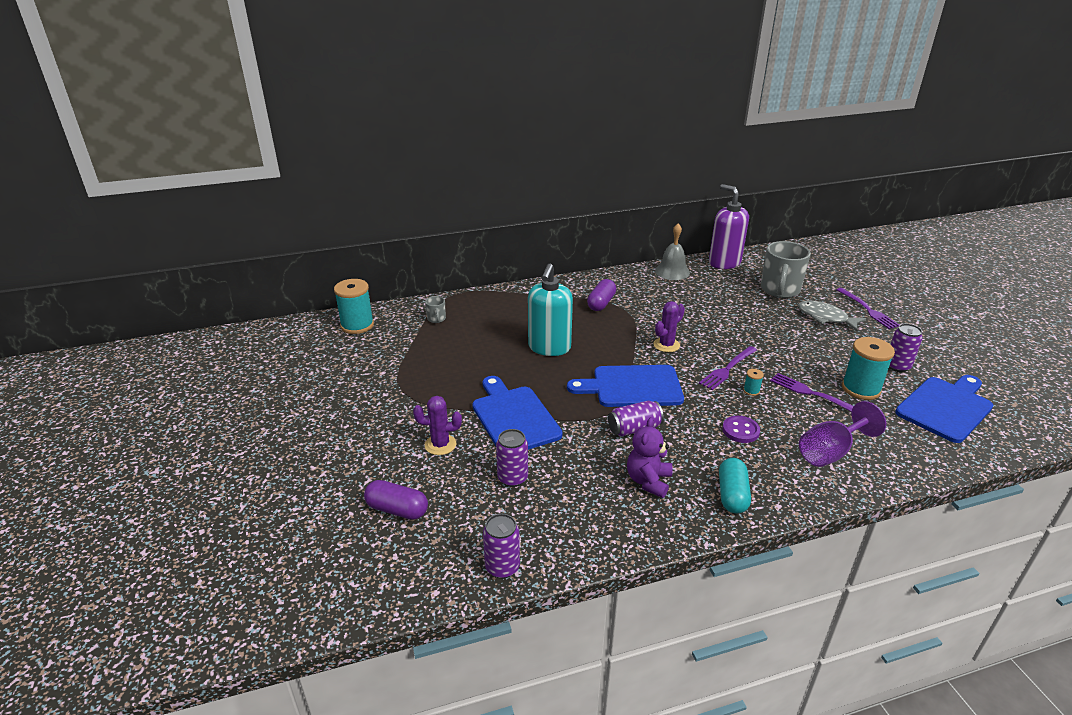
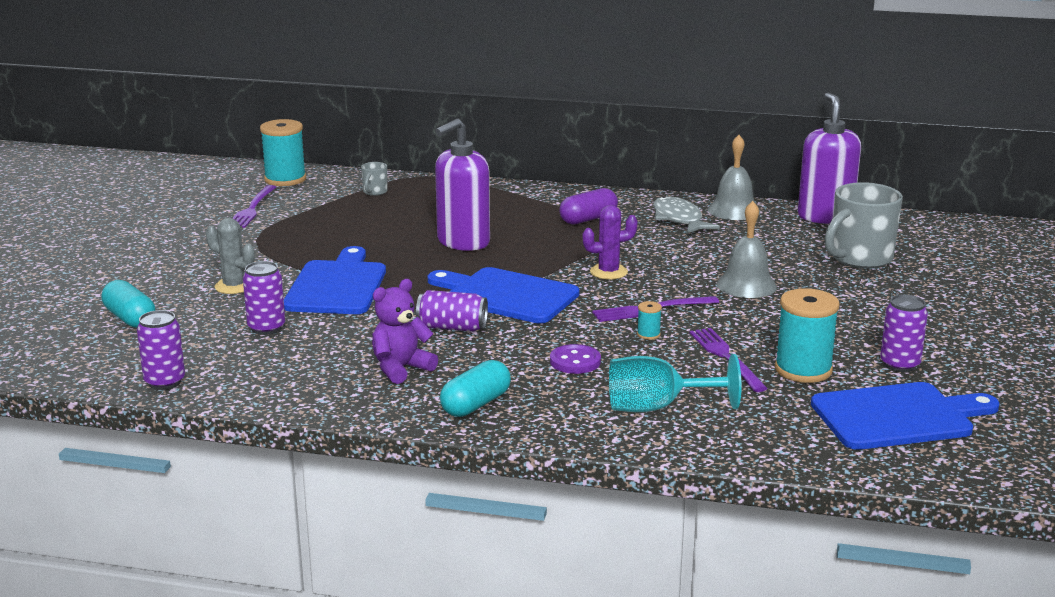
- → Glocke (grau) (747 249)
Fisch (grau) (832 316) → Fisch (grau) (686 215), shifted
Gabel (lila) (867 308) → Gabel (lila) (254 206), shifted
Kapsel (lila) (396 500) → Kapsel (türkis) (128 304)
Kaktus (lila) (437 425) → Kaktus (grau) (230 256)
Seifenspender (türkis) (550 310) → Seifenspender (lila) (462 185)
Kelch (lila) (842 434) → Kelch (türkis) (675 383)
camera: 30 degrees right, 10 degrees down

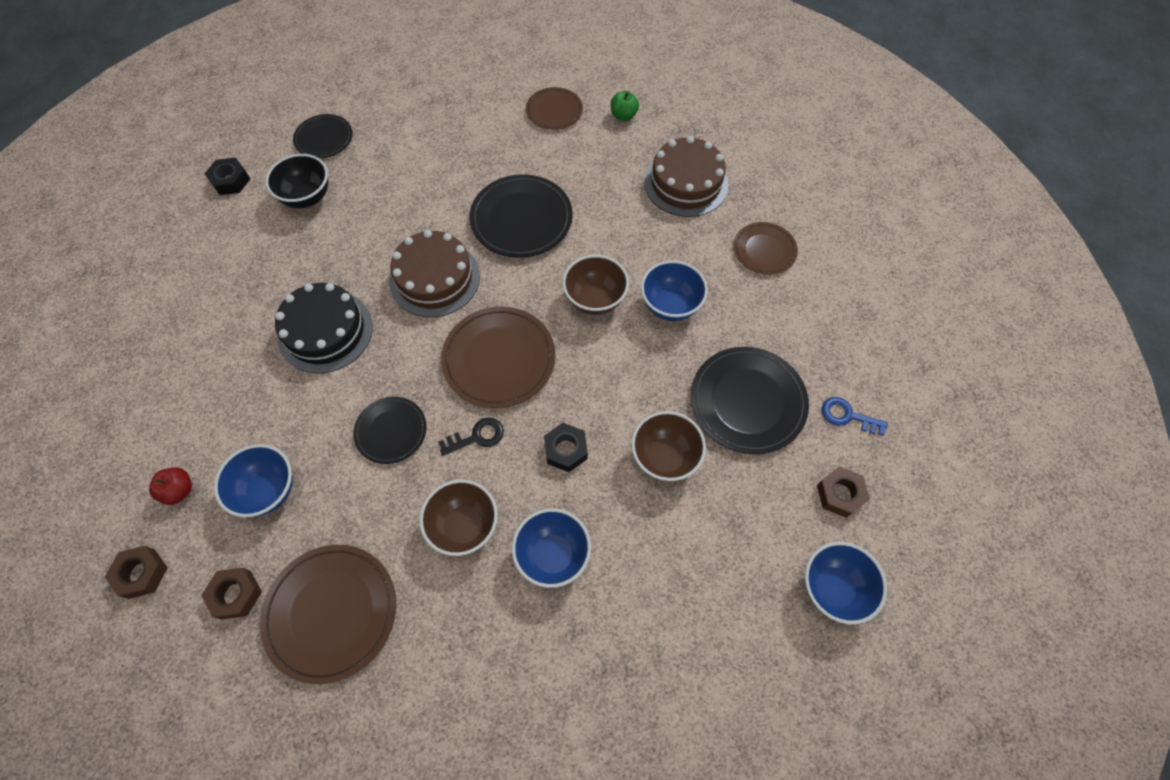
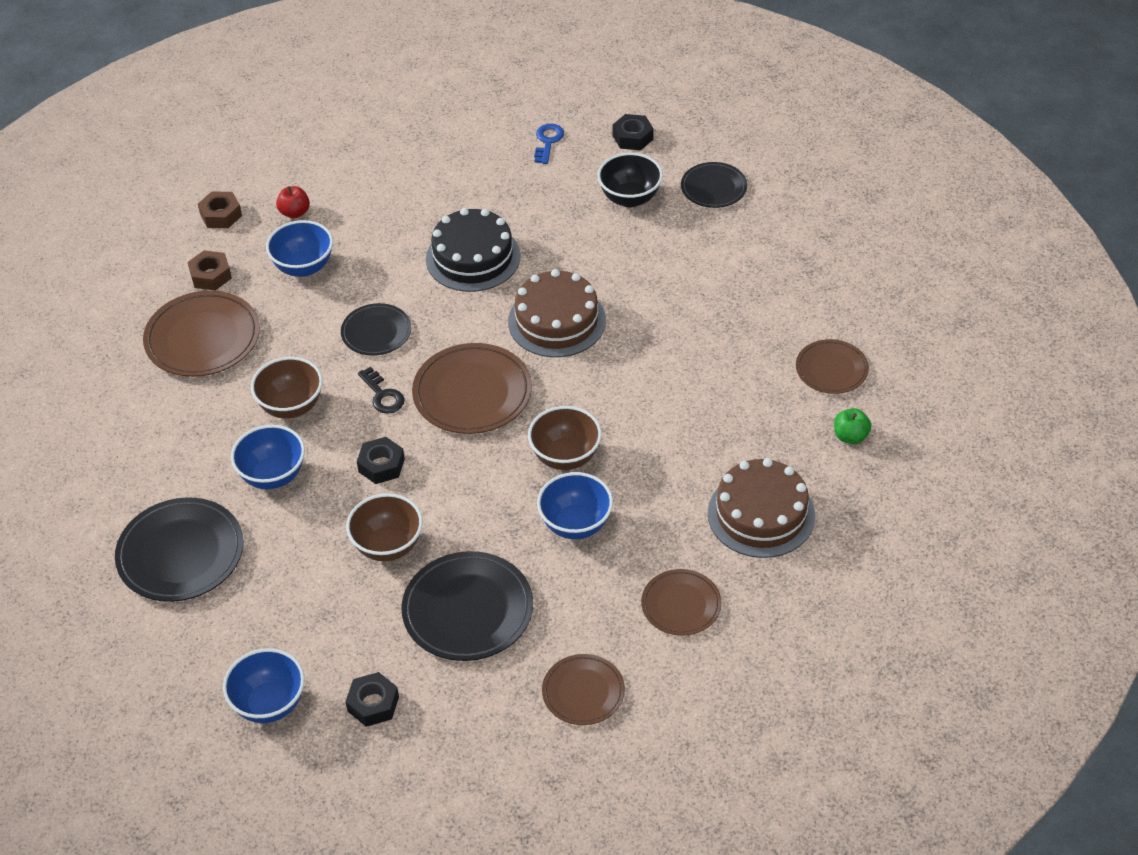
- → Teller (braun) (583 689)
Teller (schwarz) (521 216) → Teller (schwarz) (179 549), shifted
Schlüssel (blau) (855 416) → Schlüssel (blau) (549 143), shifted
Sechskantmutter (braun) (843 492) → Sechskantmutter (schwarz) (372 699)
camera: 80 degrees right, 15 degrees down

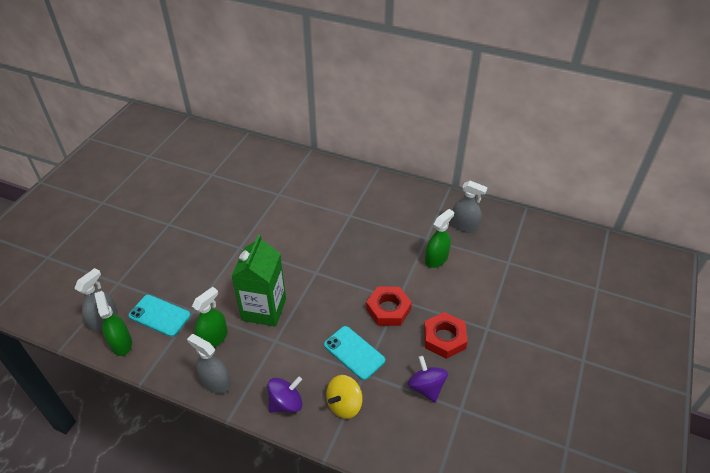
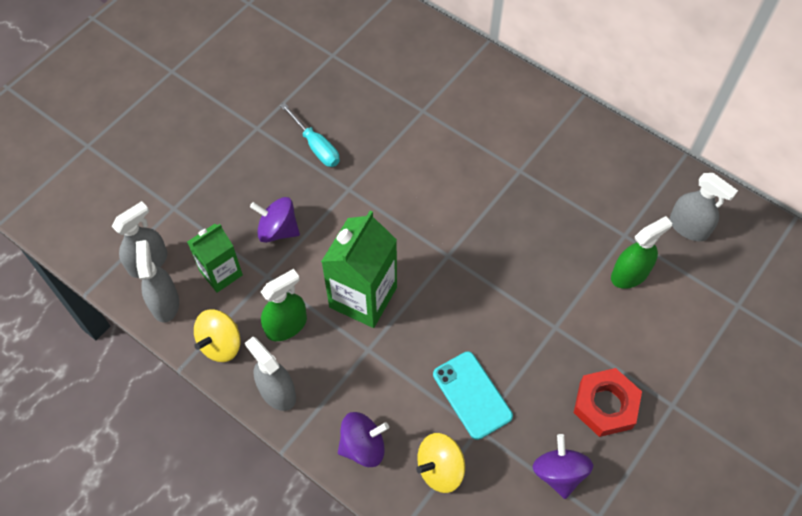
Sechskantmutter (rot) (389 306) → -
- → Kreisel (gelb) (217 335)
- → Kreisel (lila) (275 220)
- → Schraubenzieher (türkis) (310 135)
Handy (türkis) (159 316) → Getränkekarton (grün) (215 258)
Sprühflasche (grün) (113 323) → Sprühflasche (grau) (157 281)
camera: 15 degrees right, 15 degrees up

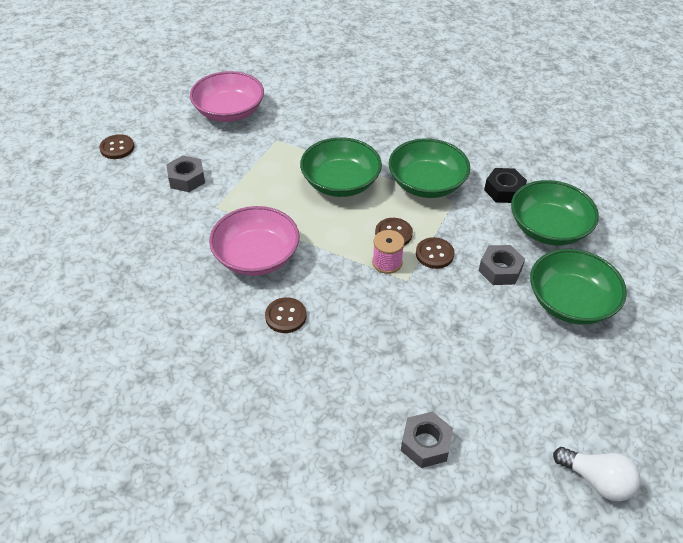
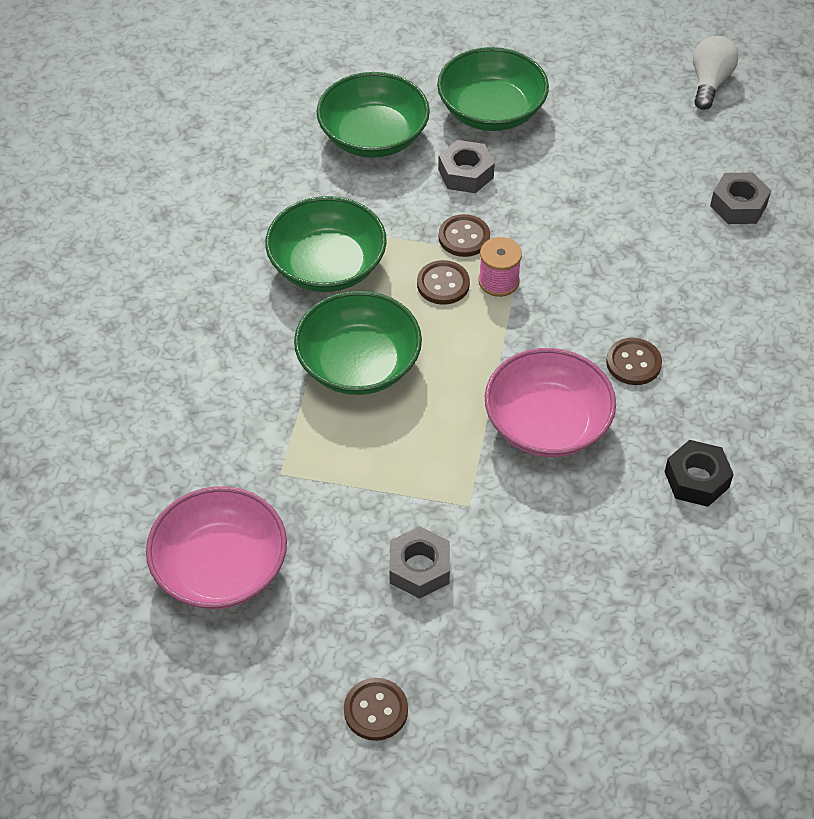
Sechskantmutter (schwarz) (505 185) → Sechskantmutter (schwarz) (699 473), shifted
camera: 105 degrees left, 5 degrees up

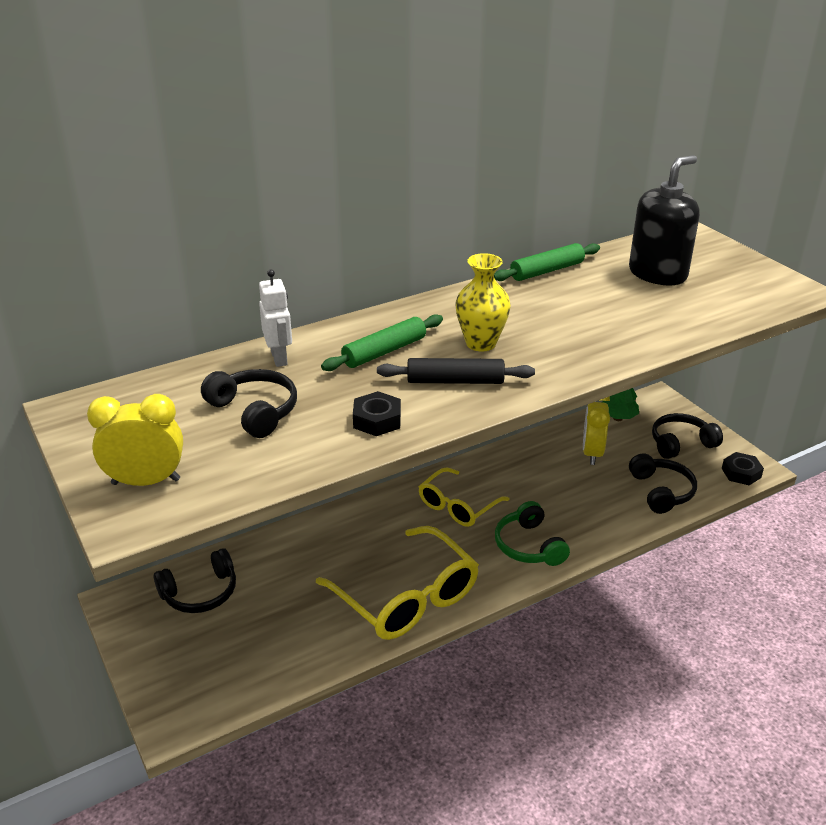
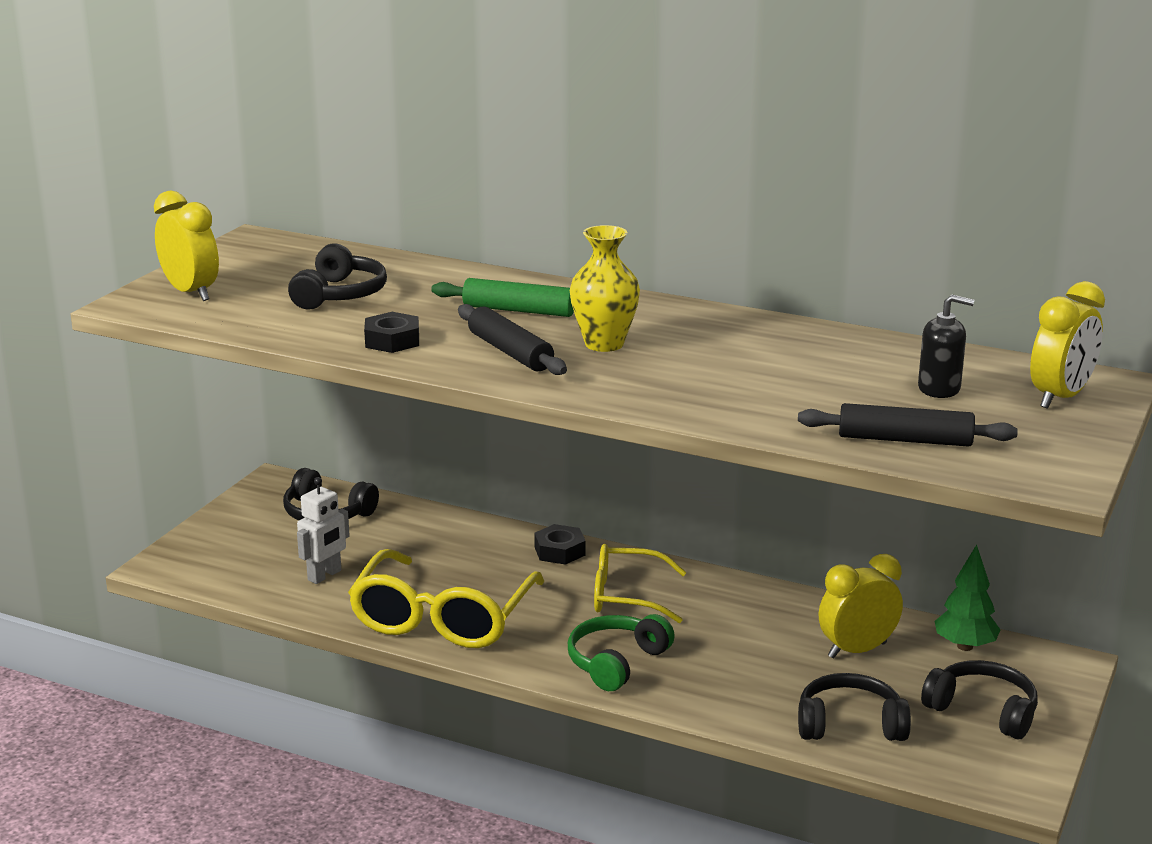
Nudelholz (grün) (547 262) → -
- → Nudelholz (schwarz) (908 425)
- → Wecker (gelb) (1067 345)
Roboter (weiß) (275 318) → Roboter (weiß) (323 530), shifted
Sechskantmutter (schwarz) (743 468) → Sechskantmutter (schwarz) (560 544), shifted
Kopfhörer (schwarz) (663 483) → Kopfhörer (schwarz) (854 707), 135 degrees counterclockwise
Seifenspender (schwarz) (664 220) → Seifenspender (schwarz) (946 346), x0.55
camera: 55 degrees right, 10 degrees down

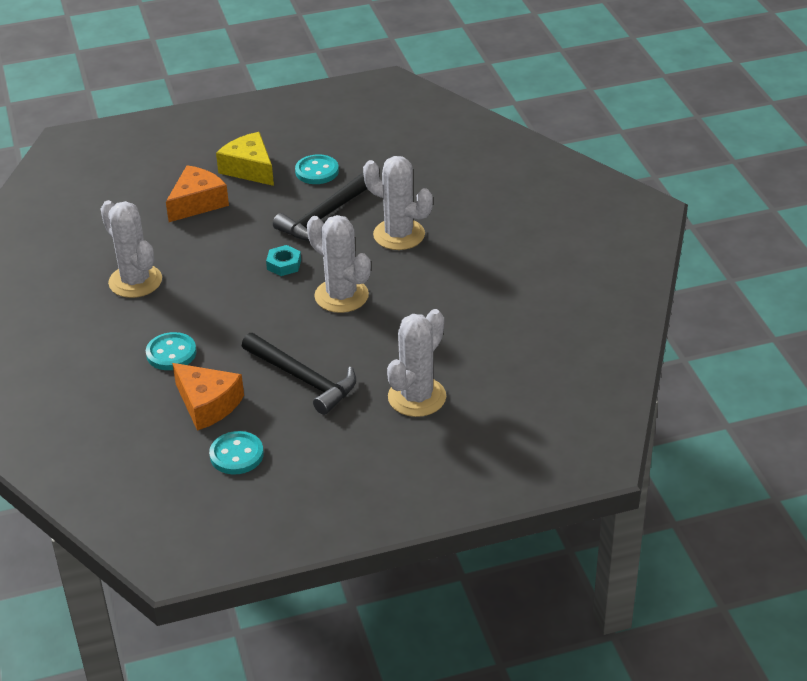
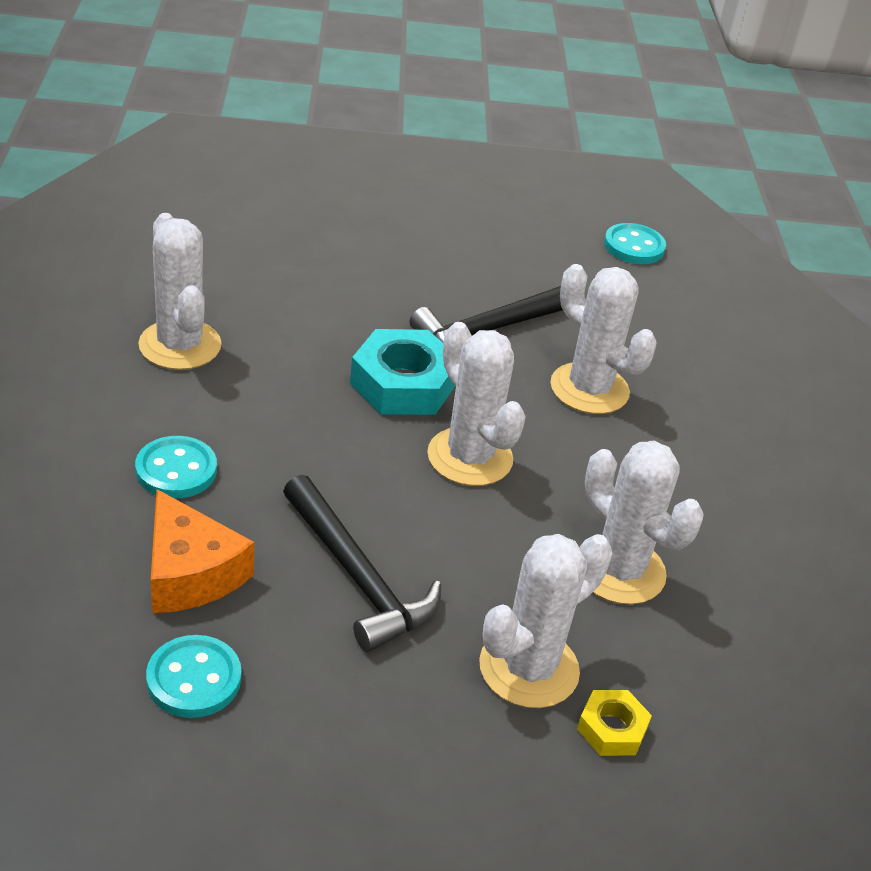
Käse (orange) (197 193) → -
Käse (gelb) (245 159) → -
- → Sechskantmutter (gelb) (614 723)
- → Kaktus (weiß) (641 523)
Knopf (türkis) (317 169) → Knopf (türkis) (635 243), shifted
Sechskantmutter (türkis) (283 260) → Sechskantmutter (türkis) (402 372), x1.91
camera: 10 degrees right, 0 degrees up

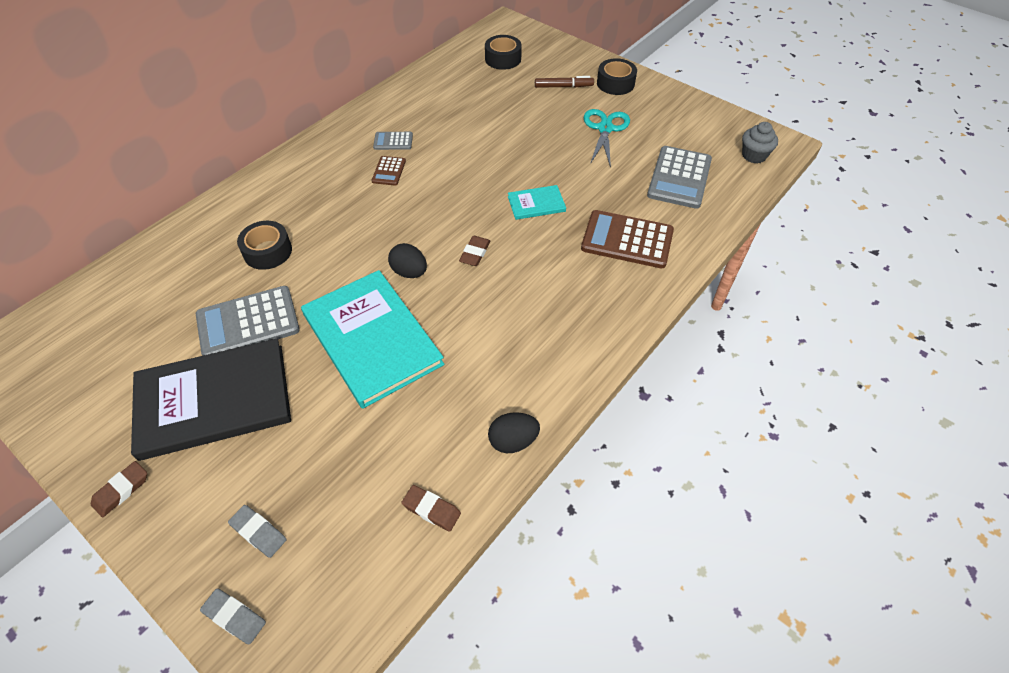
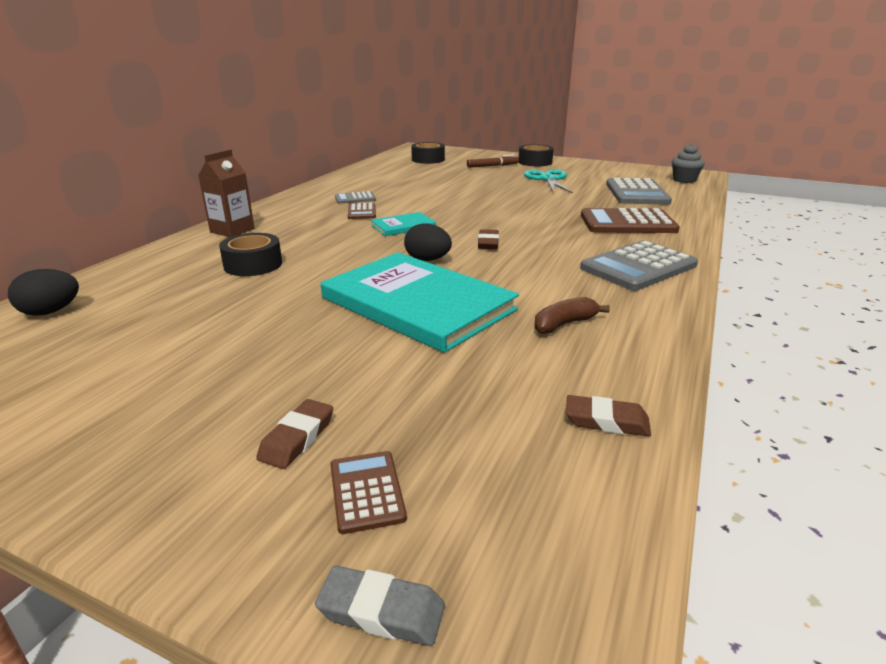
Buch (schwarz) (211 400) → -
- → Getränkekarton (braun) (226 193)
- → Banane (braun) (572 315)
Radiergummi (braun) (119 489) → Radiergummi (braun) (294 434), shifted
Taschenrechner (grau) (248 321) → Taschenrechner (grau) (639 265), shifted
Ei (schwarz) (514 432) → Ei (schwarz) (43 292), shifted
Buch (türkis) (537 202) → Buch (türkis) (403 224), shifted
Radiergummi (grau) (257 531) → Taschenrechner (braun) (368 492)
camera: 15 degrees left, 25 degrees down

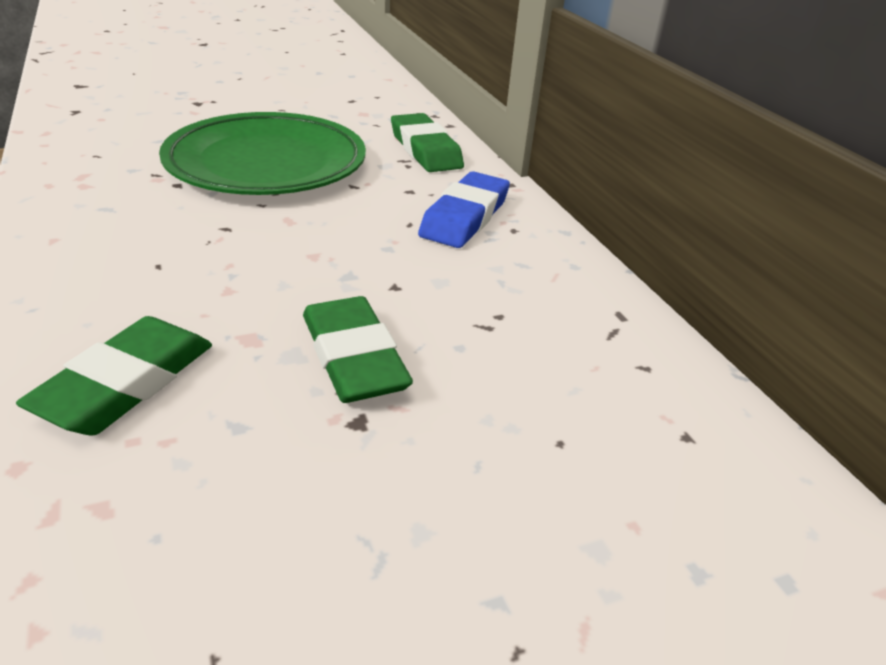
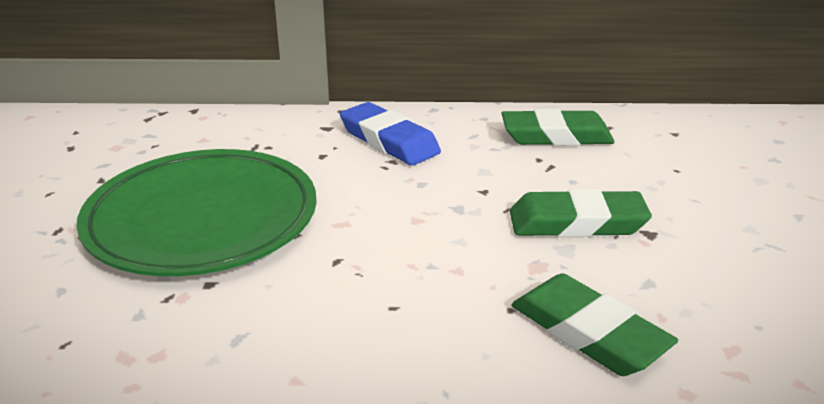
Radiergummi (grün) (427 142) → Radiergummi (grün) (558 127), shifted
camera: 65 degrees left, 5 degrees down

